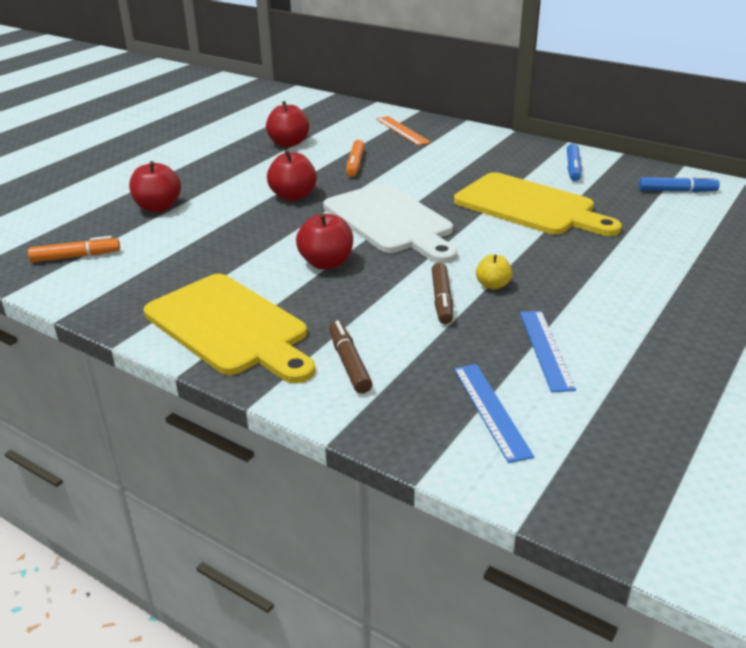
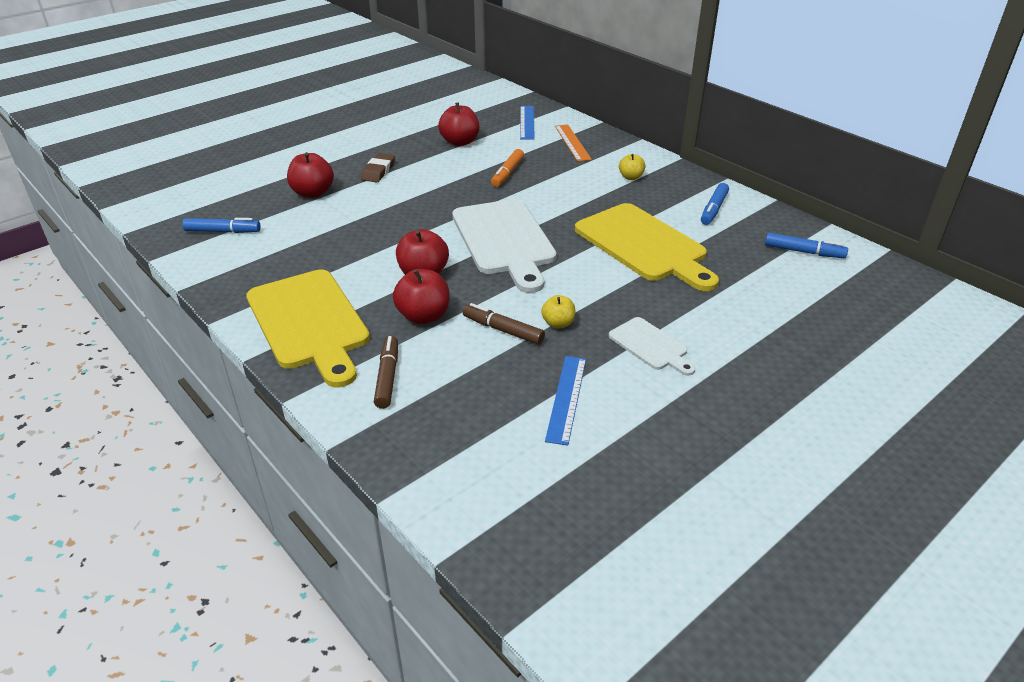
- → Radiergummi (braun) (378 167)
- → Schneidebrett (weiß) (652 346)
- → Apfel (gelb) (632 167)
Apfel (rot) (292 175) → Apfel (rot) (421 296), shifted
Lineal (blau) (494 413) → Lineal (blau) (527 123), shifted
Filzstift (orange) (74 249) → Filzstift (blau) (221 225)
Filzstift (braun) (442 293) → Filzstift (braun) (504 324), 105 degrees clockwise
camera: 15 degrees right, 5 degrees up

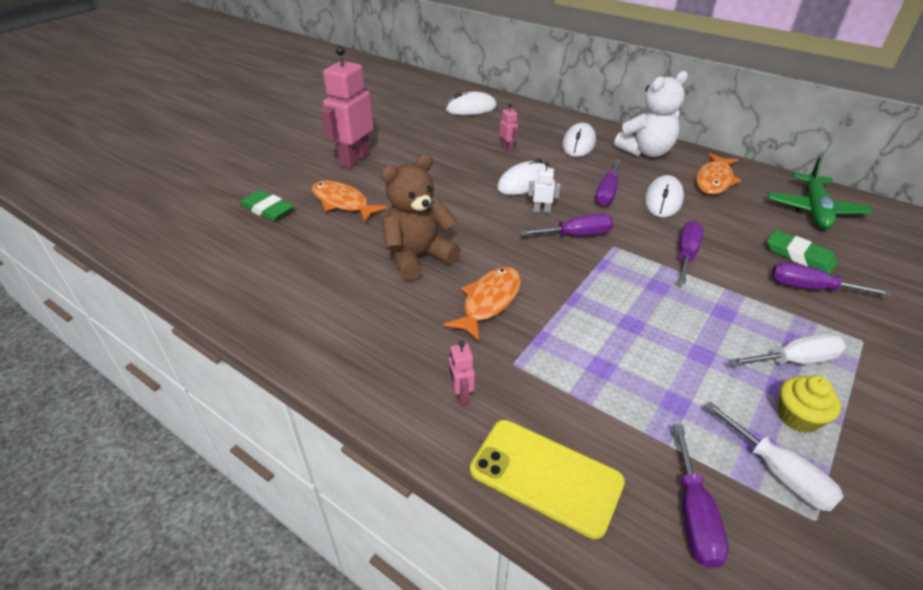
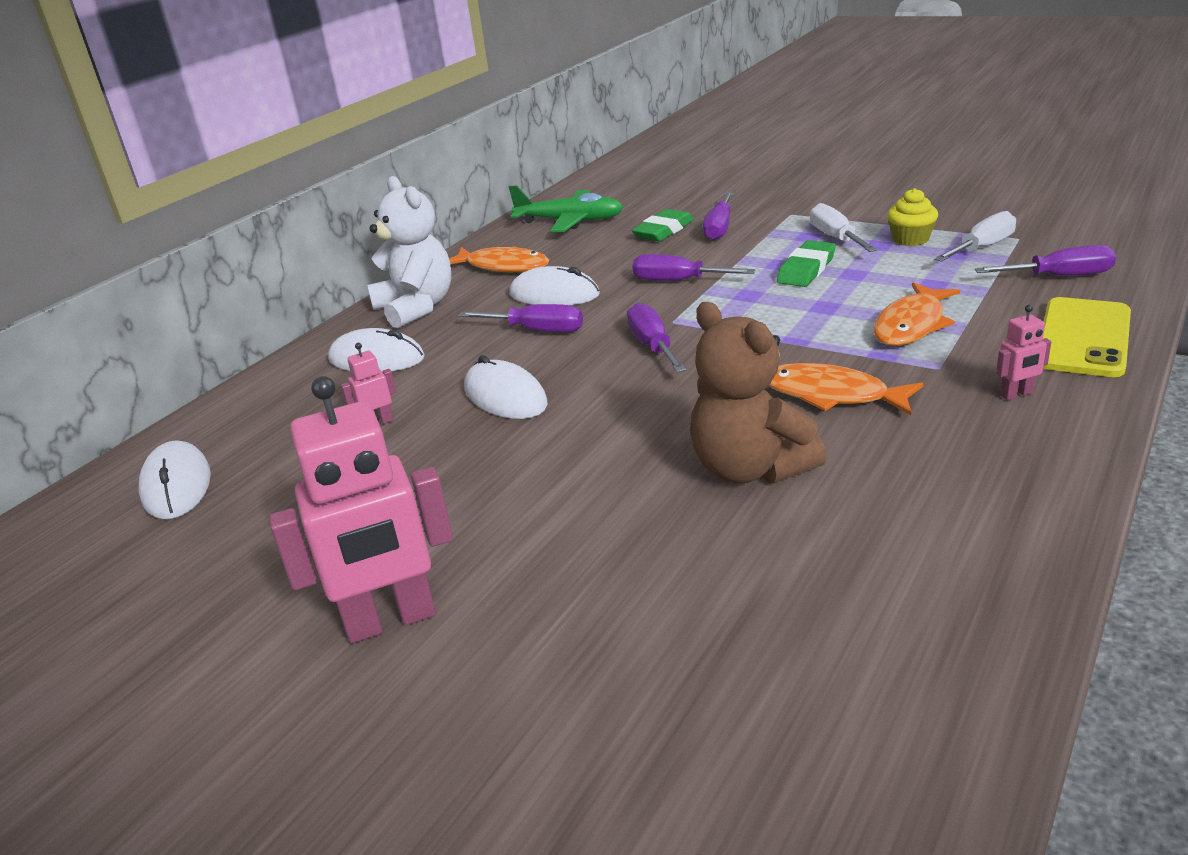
Roboter (weiß) (544 187) → -
Radiergummi (grün) (267 205) → Radiergummi (grün) (806 263), shifted
Fisch (orange) (349 202) → Fisch (orange) (916 314), shifted
Roboter (rosa) (347 107) → Roboter (rosa) (361 510), 45 degrees counterclockwise
camera: 90 degrees left, 10 degrees down

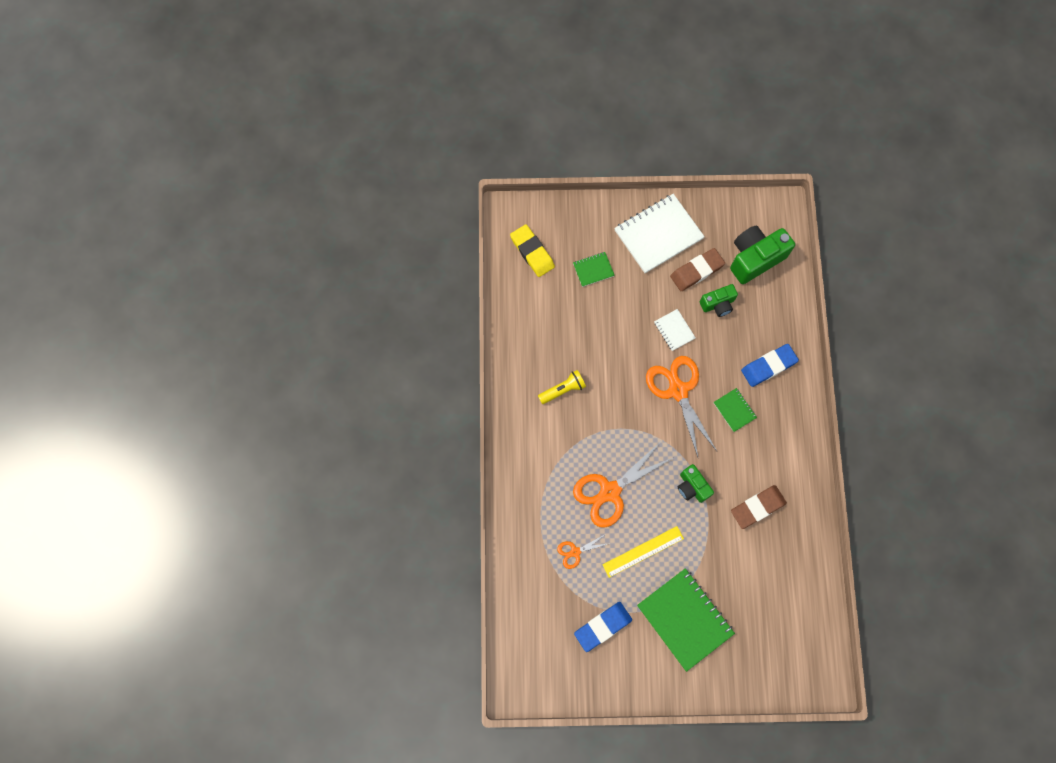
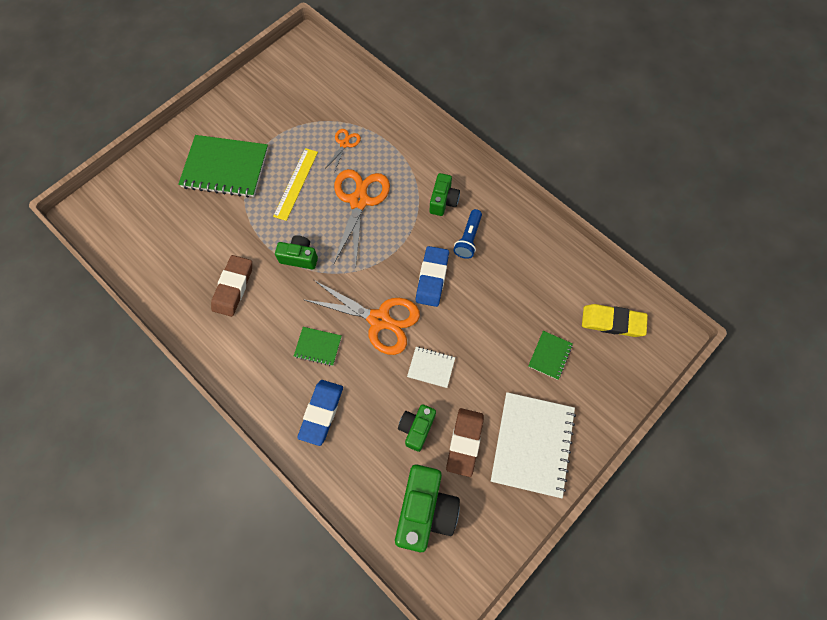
- → Kamera (grün) (444 194)
Radiergummi (blau) (603 627) → Radiergummi (blau) (432 276), shifted
Taschenlampe (gelb) (562 387) → Taschenlampe (blau) (467 234)
camera: 135 degrees right, 5 degrees down

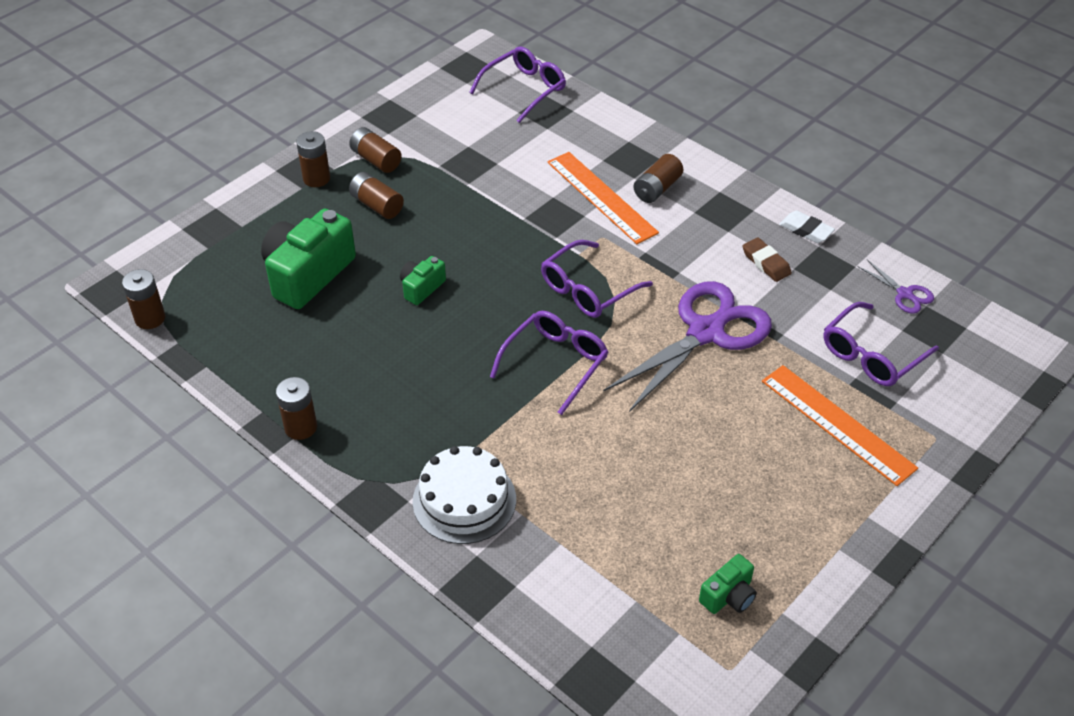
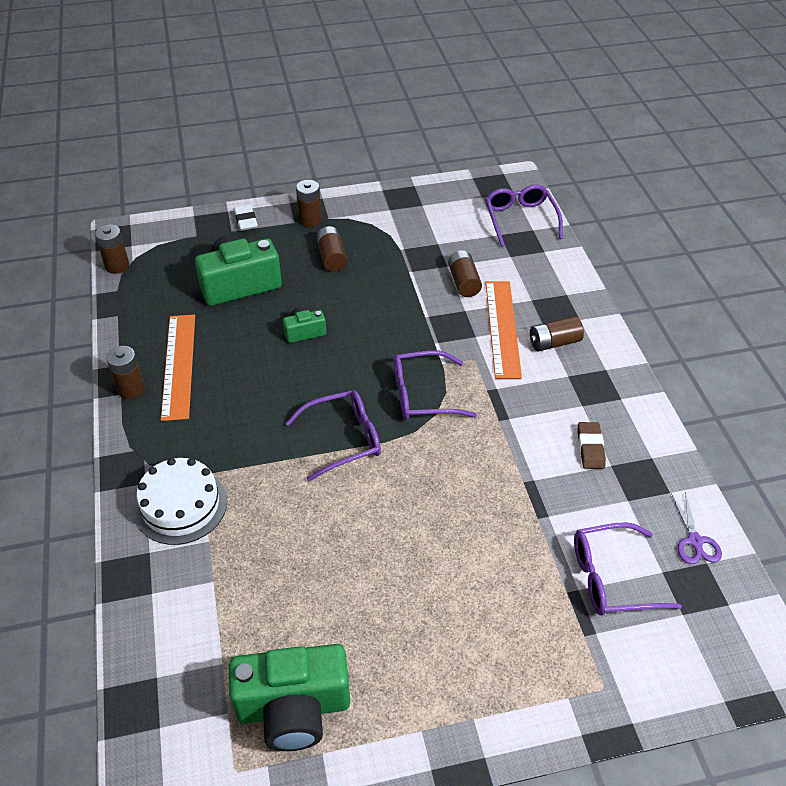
Schere (lila) (687 346) → -
Batterie (braun) (375 150) → Batterie (braun) (465 273), shifted
Lineal (orange) (840 425) → Lineal (orange) (178 367), shifted
Radiergummi (weiß) (807 227) → Radiergummi (weiß) (246 218), shifted
Brille (lila) (517 85) → Brille (lila) (524 215), 90 degrees counterclockwise
Kamera (grün) (728 584) → Kamera (grün) (289 697), x2.02
camera: 35 degrees right, 0 degrees up

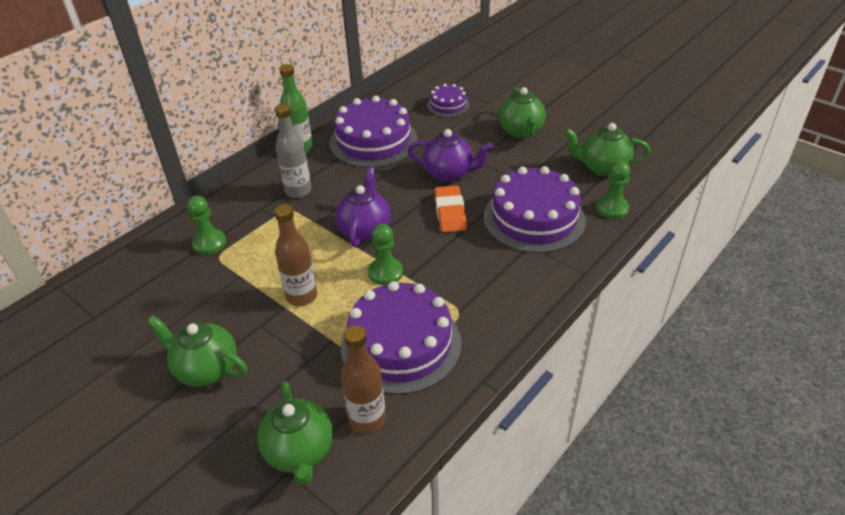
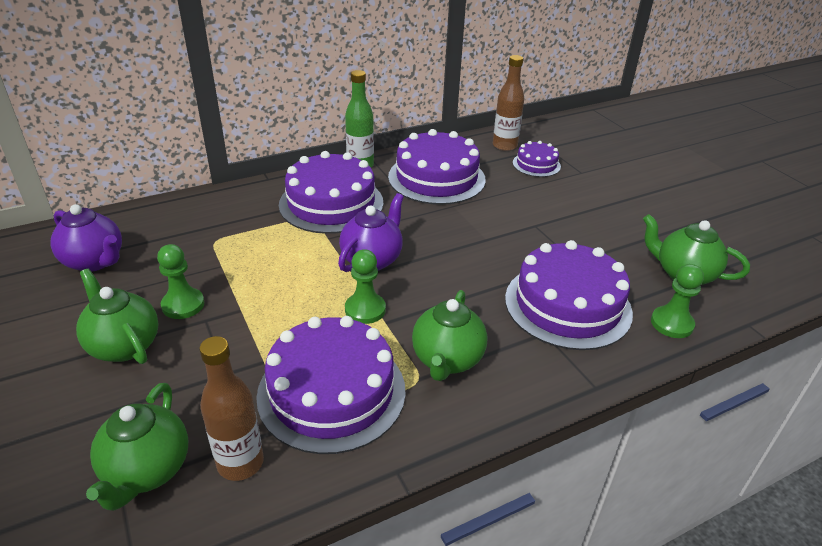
Radiergummi (orange) (450 209) → -
Bauer (grün) (206 225) → Bauer (grün) (180 281), shifted
Flasche (braun) (295 255) → Flasche (braun) (508 103), shifted
Teekanne (lila) (450 155) → Teekanne (lila) (86 238), shifted
Teekanne (grün) (522 112) → Teekanne (grün) (450 335), shifted
Flasche (grau) (293 151) → Kuchen (lila) (331 192)
camera: 20 degrees right, 5 degrees down

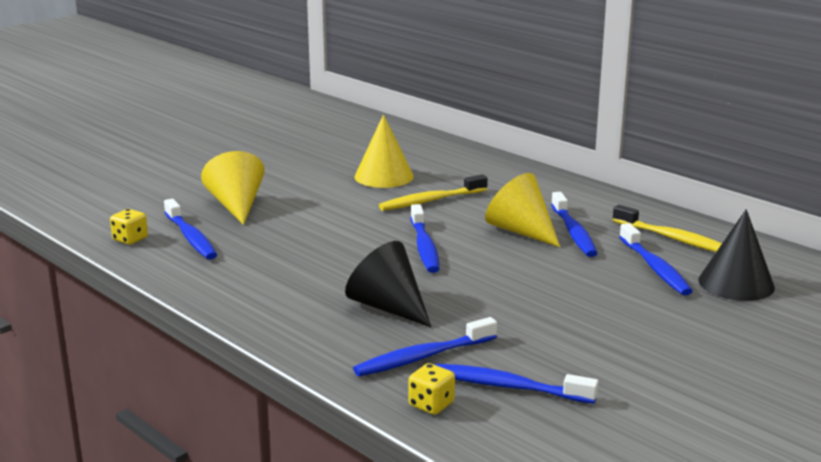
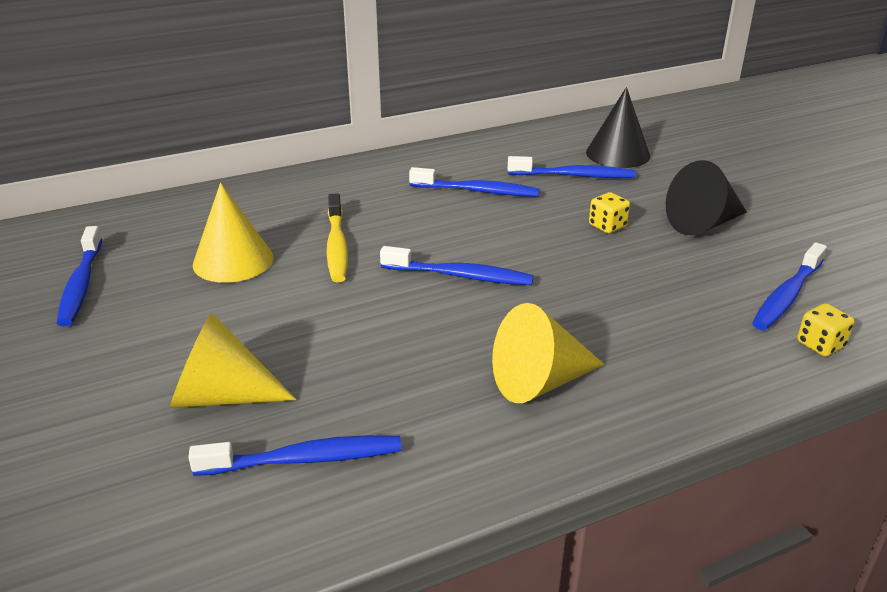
Zahnbürste (gelb) (667 228) → -
Spielwürfel (gelb) (129 227) → Spielwürfel (gelb) (609 212), shifted
Kegel (schwarz) (388 284) → Kegel (schwarz) (706 197), shifted
Zahnbürste (blau) (425 346) → Zahnbürste (blau) (79 276), shifted
Kegel (gelb) (522 210) → Kegel (gelb) (548 353), shifted
camera: 70 degrees left, 10 degrees up

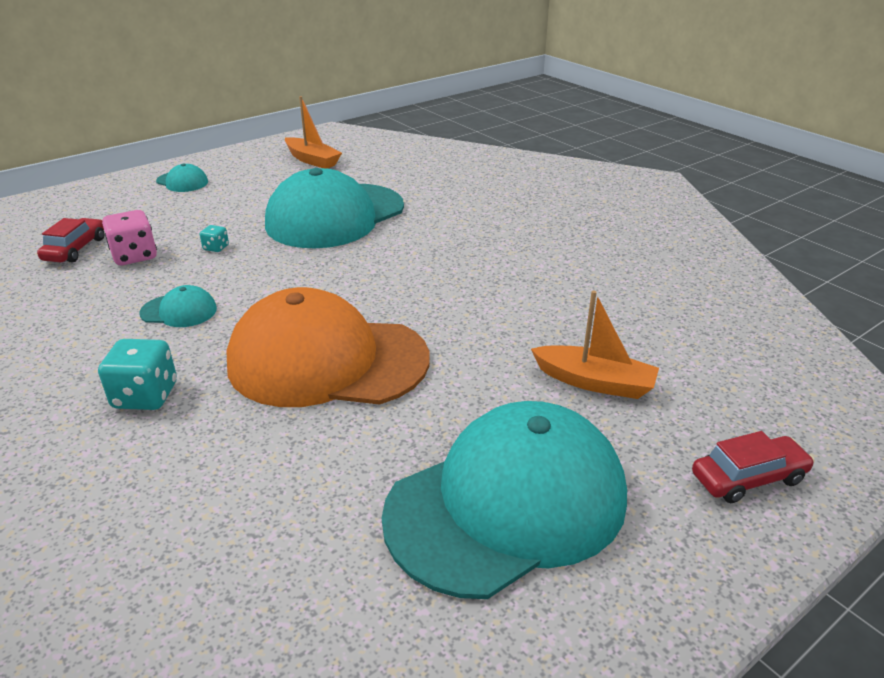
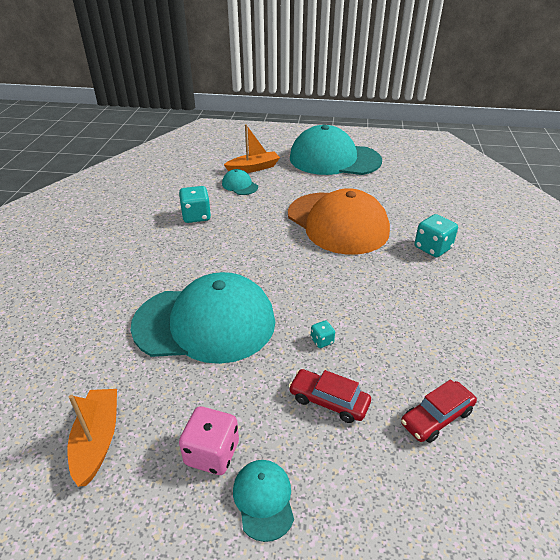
- → Spielwürfel (türkis) (195 204)
Spielwürfel (rosa) (129 237) → Spielwürfel (rosa) (209 440), shifted
Kappe (türkis) (178 306) → Kappe (türkis) (240 182), shifted
Auto (rot) (753 467) → Auto (rot) (329 396), shifted
Boot (orange) (595 345) → Boot (orange) (252 148), 90 degrees clockwise
camera: 135 degrees left, 5 degrees up

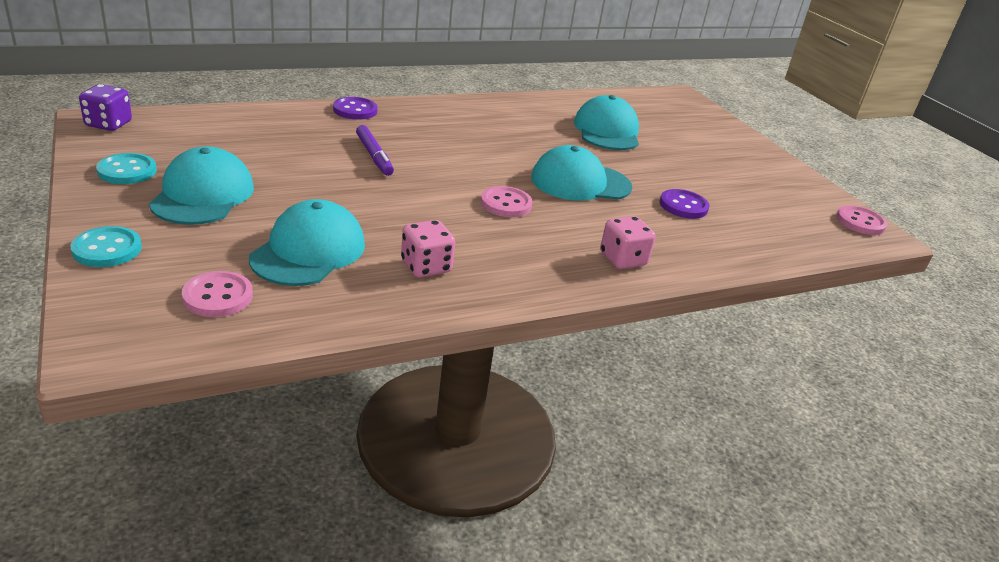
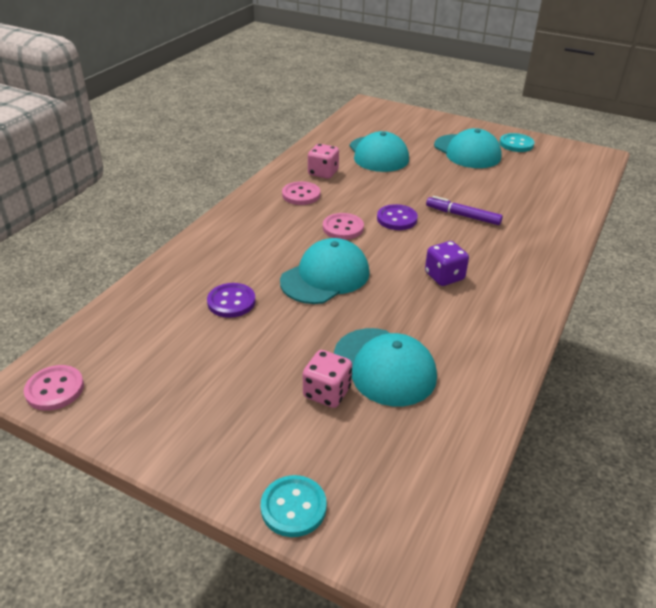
Knopf (türkis) (106 246) → Knopf (türkis) (294 506), shifted
Spielwürfel (lila) (105 107) → Spielwürfel (lila) (447 263), shifted
Knopf (rosa) (217 294) → Knopf (rosa) (301 193), shifted
Knopf (lila) (355 108) → Knopf (lila) (397 217), shifted
Spielwürfel (rosa) (628 242) → Spielwürfel (rosa) (327 379), shifted
camera: 145 degrees right, 5 degrees up

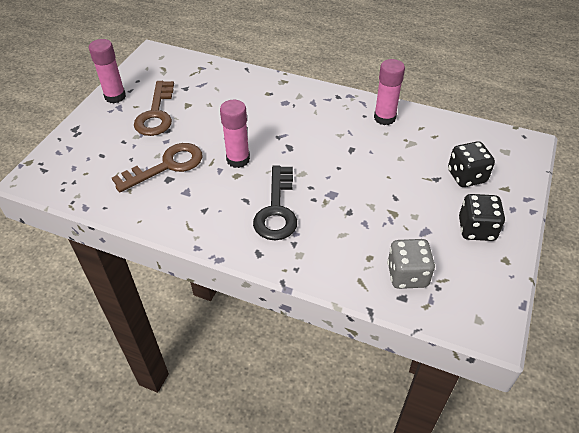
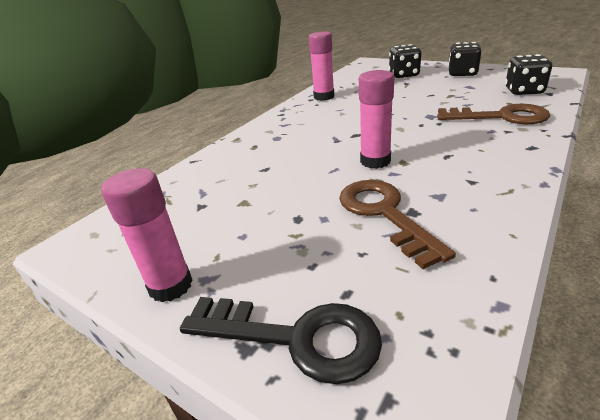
Schlüssel (braun) (154 108) → Schlüssel (braun) (493 114), shifted
Schlüssel (schwarz) (275 202) → Schlüssel (schwarz) (281 340), shifted
Spielwürfel (grau) (411 264) → Spielwürfel (schwarz) (528 74)
camera: 75 degrees left, 15 degrees down

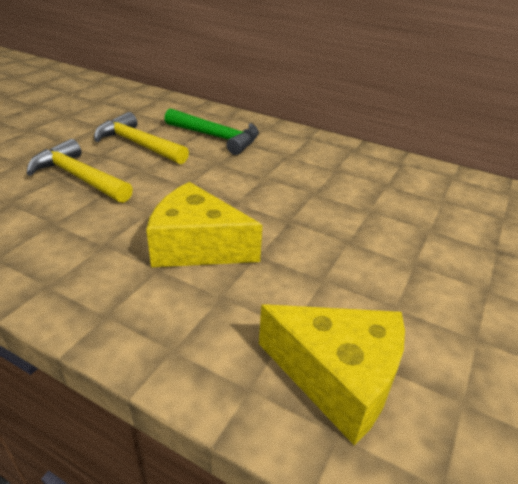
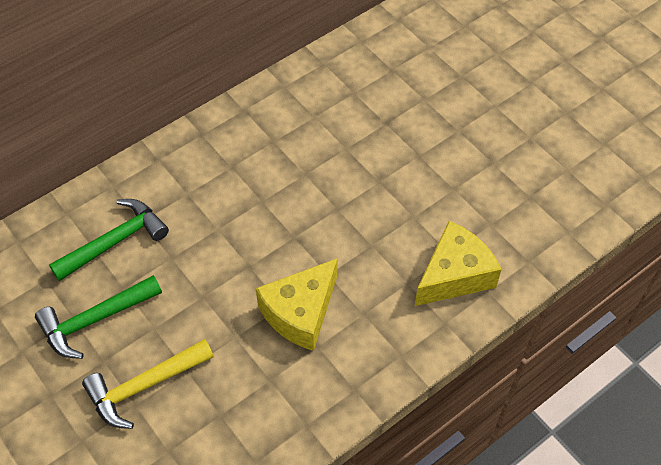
Hammer (gelb) (141 138) → Hammer (grün) (98 317)
camera: 65 degrees left, 20 degrees up

